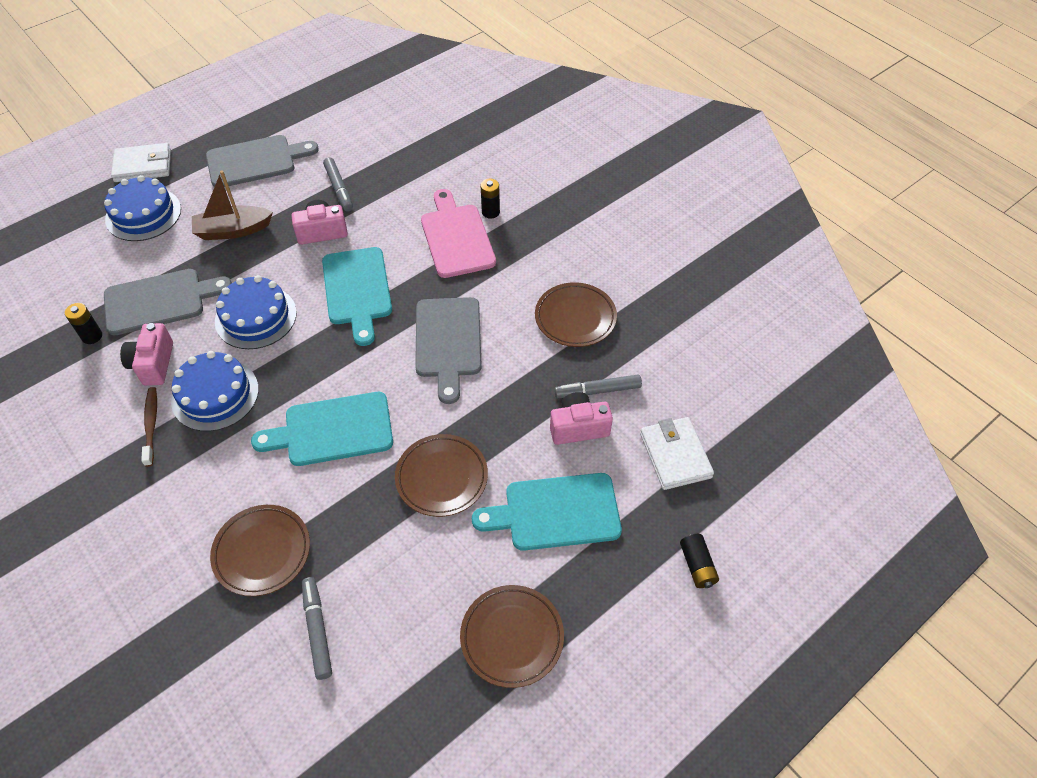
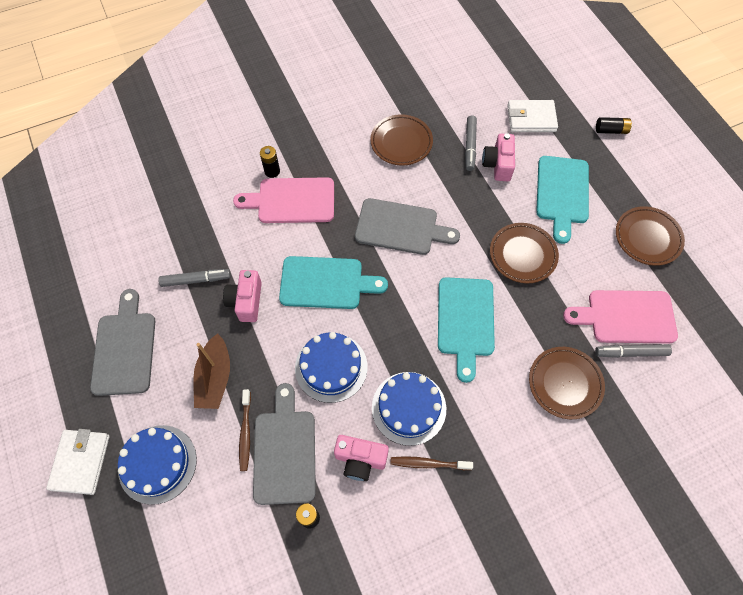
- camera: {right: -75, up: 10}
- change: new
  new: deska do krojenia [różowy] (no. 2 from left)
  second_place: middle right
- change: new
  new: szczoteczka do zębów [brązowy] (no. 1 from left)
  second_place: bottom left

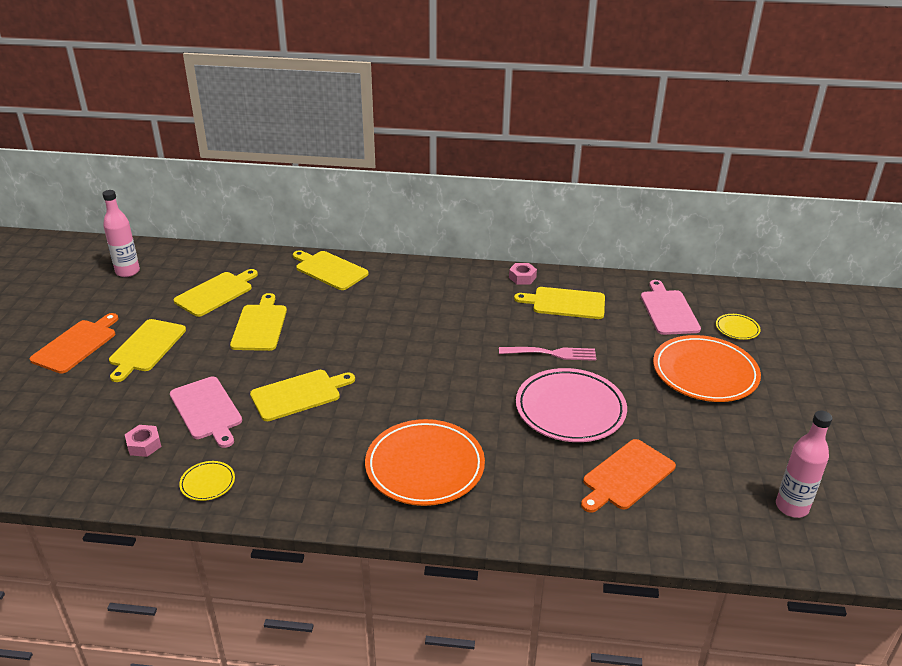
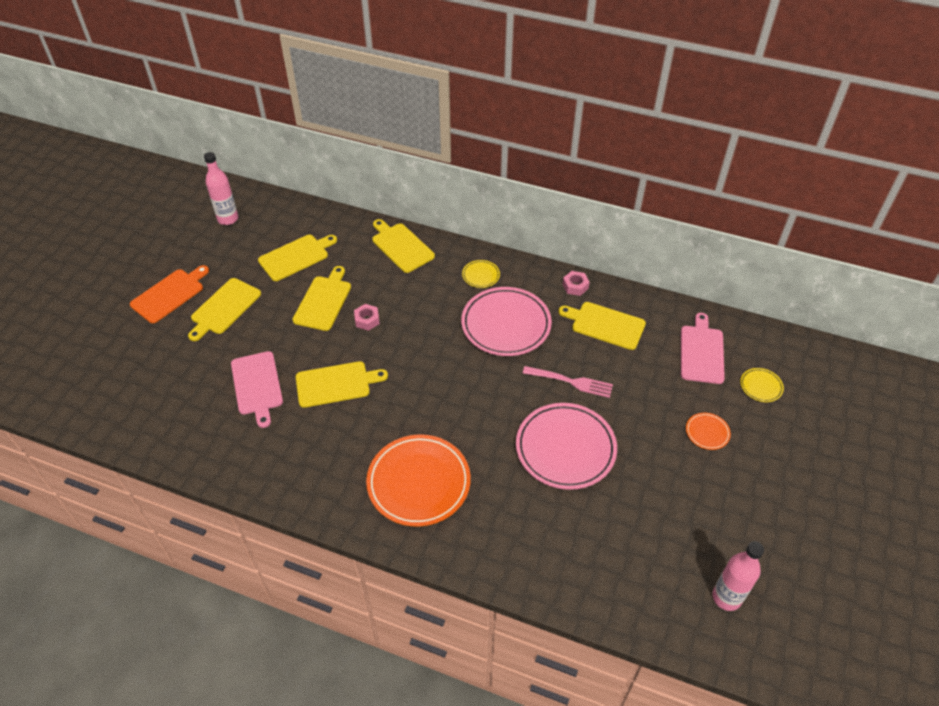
- camera: {right: 15, up: 15}
- change: scaled
  old: talerz [pomarańczowy] (no. 2 from left)
  first_place: middle right
  second_place: middle right
  factor: 0.44
- change: shifted
  old: nakrętka [różowy] (no. 1 from left)
  first_place: middle left
  second_place: centre
- change: gone
  old: deska do krojenia [pomarańczowy] (no. 2 from left)
  first_place: bottom right
- change: shifted
  old: talerz [żółty] (no. 1 from left)
  first_place: bottom left
  second_place: centre
- change: new
  new: talerz [różowy] (no. 1 from left)
  second_place: centre

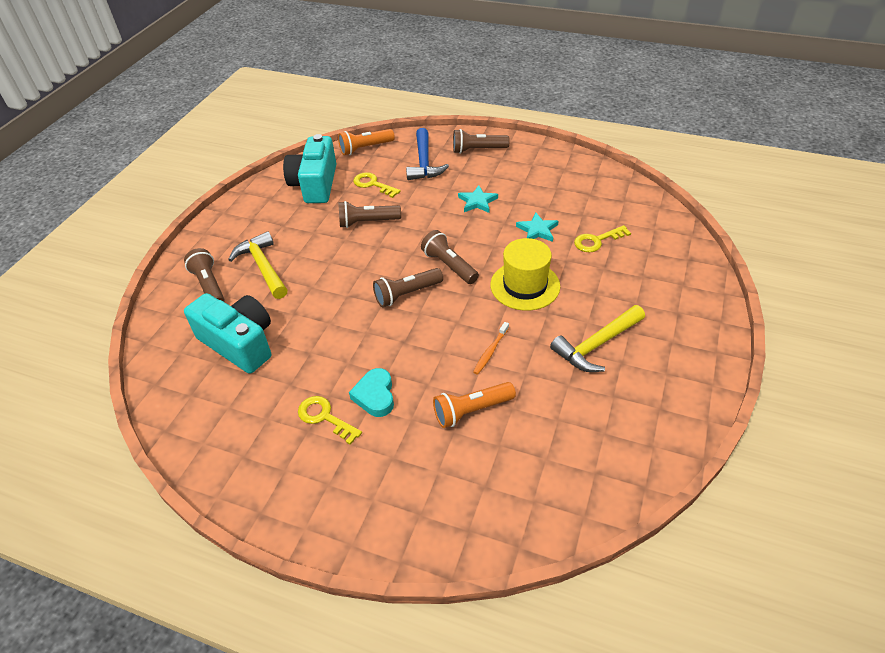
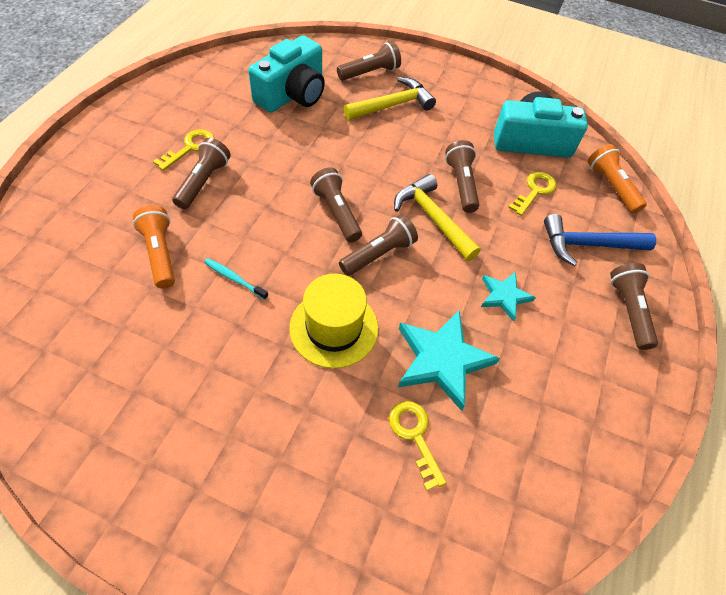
- camera: {right: 85, up: 10}
- change: scaled
  old: gwiazda [turkusowy] (no. 2 from left in the first image)
  first_place: centre
  second_place: centre
  factor: 1.74
- change: shifted
  old: młotek [żółty] (no. 2 from left)
  first_place: middle right
  second_place: centre
- change: repainted
  old: szczoteczka do zębów [pomarańczowy]
  new: szczoteczka do zębów [turkusowy]
  first_place: centre
  second_place: middle left
- change: swapped
  old: serce [turkusowy]
  new: latarka [brązowy] (no. 1 from left)
  first_place: centre
  second_place: top left

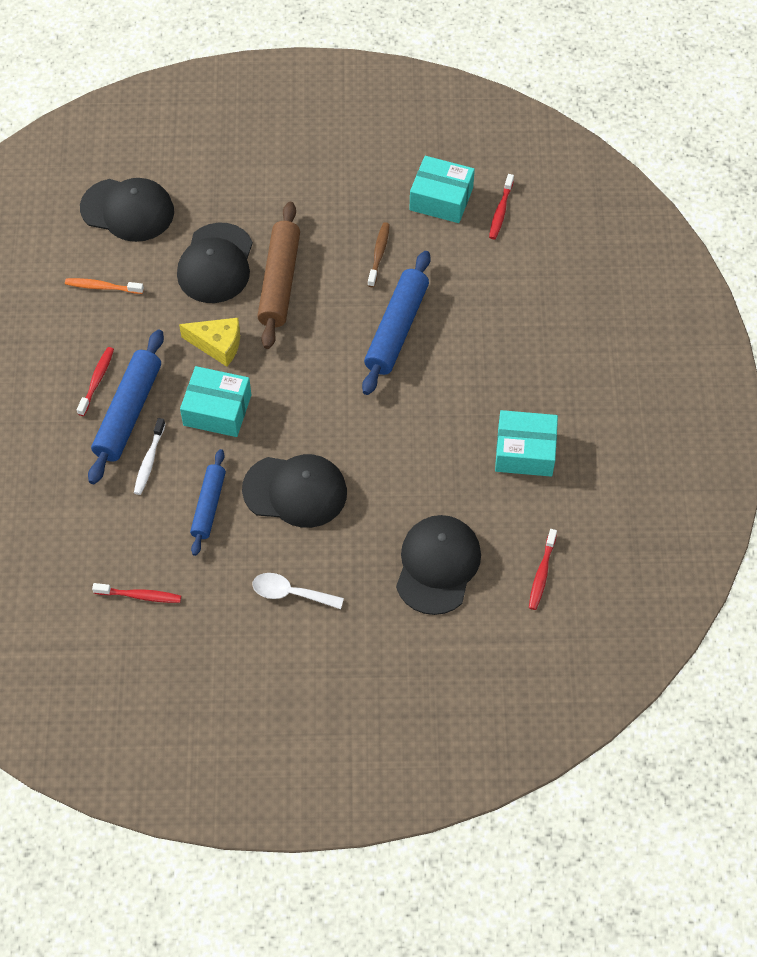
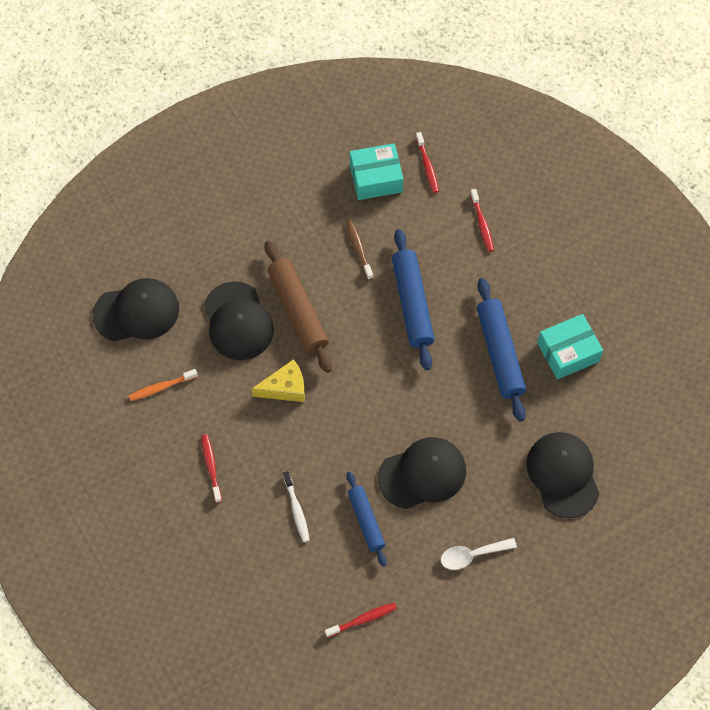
- camera: {right: -30, up: 5}
- change: shifted
  old: wałek do ciasta [niebieski] (no. 1 from left in the first image)
  new: wałek do ciasta [niebieski] (no. 3 from left)
  first_place: middle left
  second_place: middle right
- change: gone
  old: pudełko [turkusowy] (no. 1 from left)
  first_place: middle left
- change: shifted
  old: szczoteczka do zębów [czerwony] (no. 4 from left)
  first_place: middle right
  second_place: top right

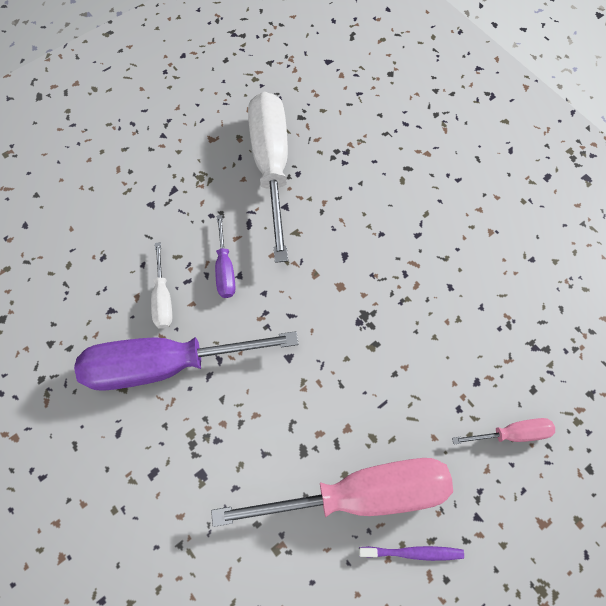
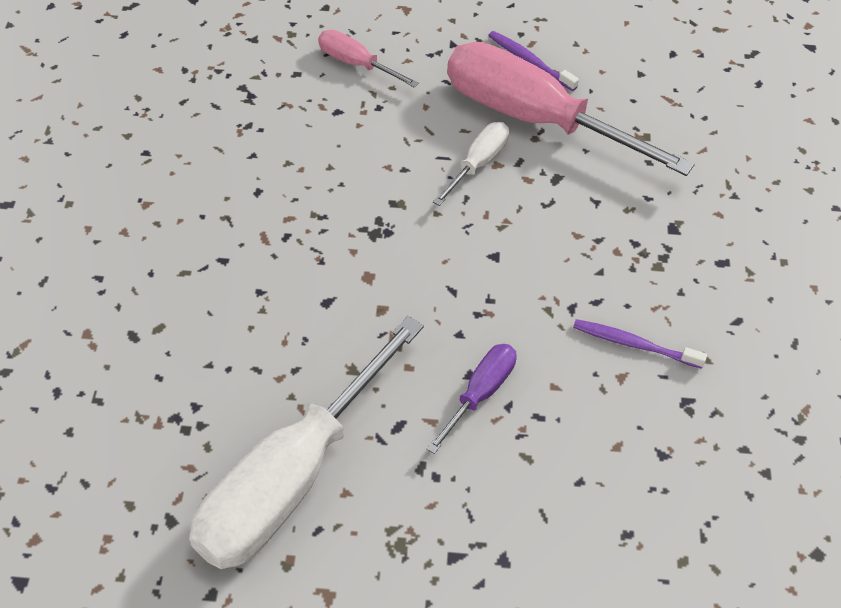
- camera: {right: -140, up: -15}
- change: shifted
  old: śrubokręt [biały] (no. 1 from left in the first image)
  new: śrubokręt [biały] (no. 2 from left)
  first_place: middle left
  second_place: top centre
- change: swapped
  old: śrubokręt [fioletowy] (no. 1 from left)
  new: szczoteczka do zębów [fioletowy] (no. 2 from left)
  first_place: middle left
  second_place: middle right

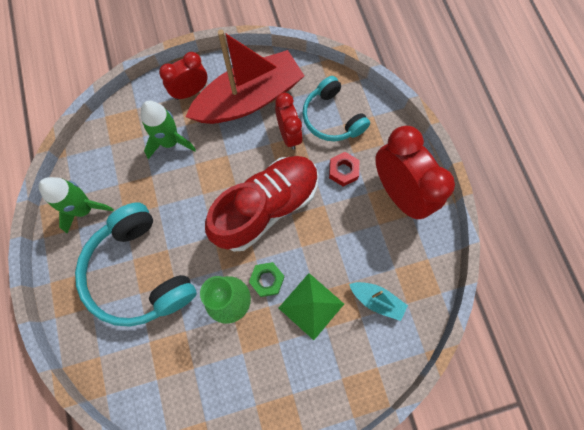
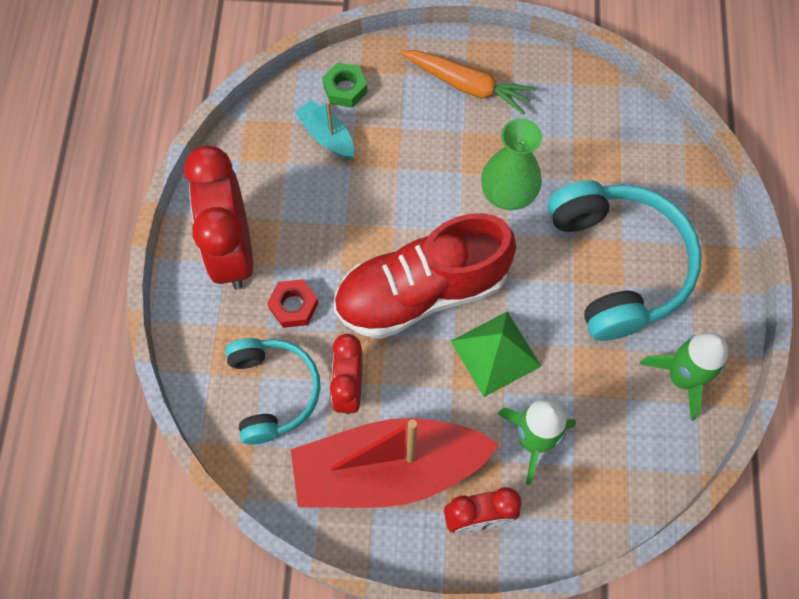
- camera: {right: -160, up: -5}
- change: shifted
  old: nakrętka [zielony]
  first_place: centre
  second_place: top centre
- change: shifted
  old: piramida [zielony]
  first_place: bottom centre
  second_place: centre
- change: new
  new: marchewka [pomarańczowy]
  second_place: top centre

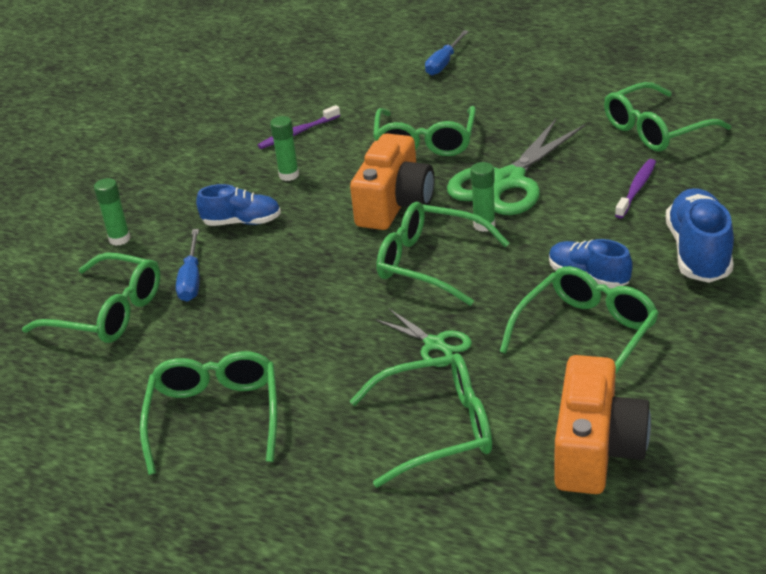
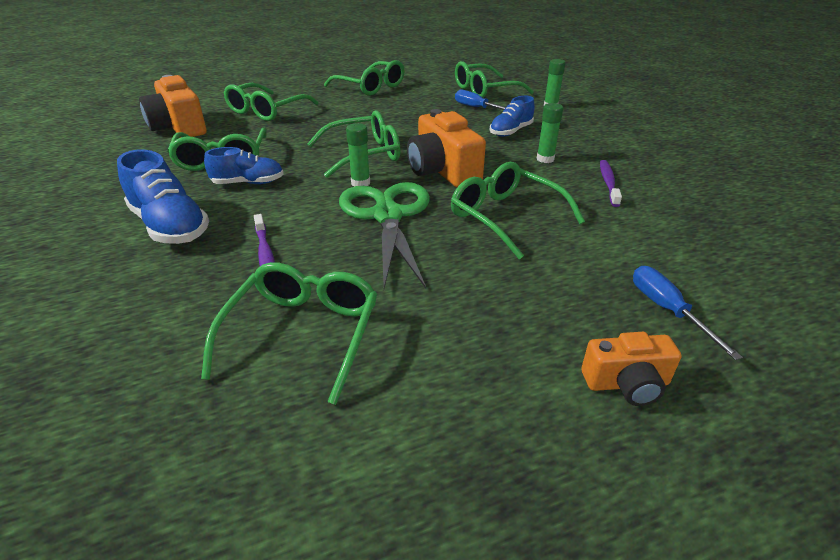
- camera: {right: 130, up: 0}
- change: gone
  old: nożyczki [zielony] (no. 1 from left)
  first_place: centre
- change: new
  new: aparat fotograficzny [pomarańczowy] (no. 3 from left)
  second_place: middle right

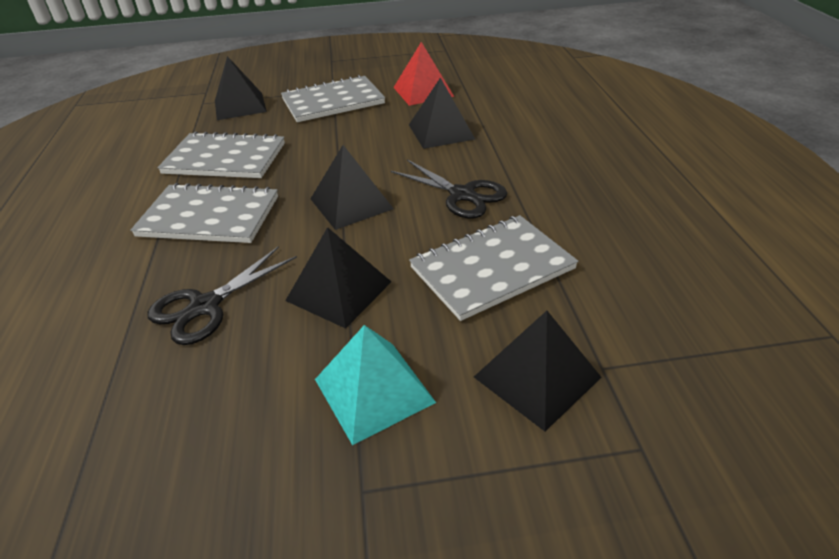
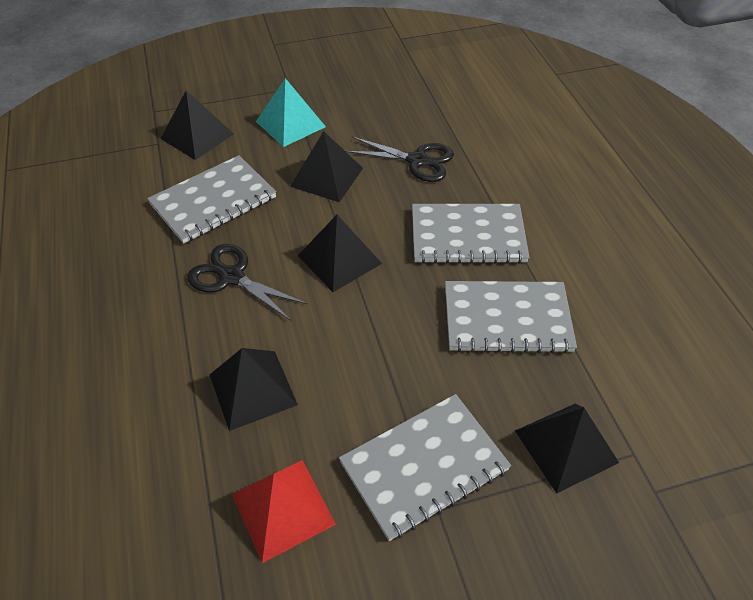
- camera: {right: 170, up: 10}
- change: rotated
  old: nożyczki [czarny] (no. 1 from left in the first image)
  first_place: middle left
  second_place: top centre
  degrees: 75

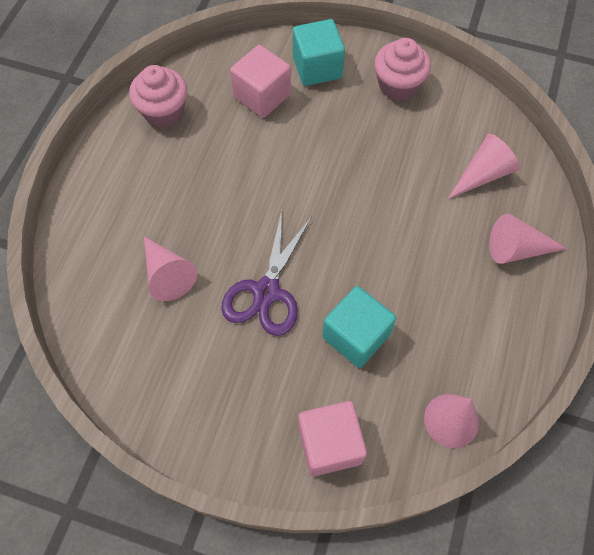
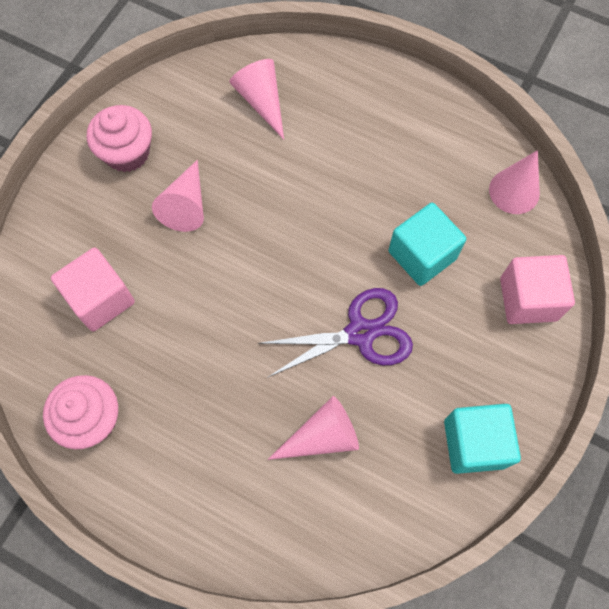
- camera: {right: -80, up: 5}
- change: shifted
  old: sześcian [turkusowy] (no. 1 from left in the first image)
  new: sześcian [turkusowy] (no. 2 from left)
  first_place: top centre
  second_place: bottom right
- change: rotated
  old: nożyczki [fioletowy]
  first_place: centre
  second_place: centre
  degrees: -45
- change: shifted
  old: stożek [różowy] (no. 4 from left in the first image)
  new: stożek [różowy] (no. 1 from left)
  first_place: middle right
  second_place: top left

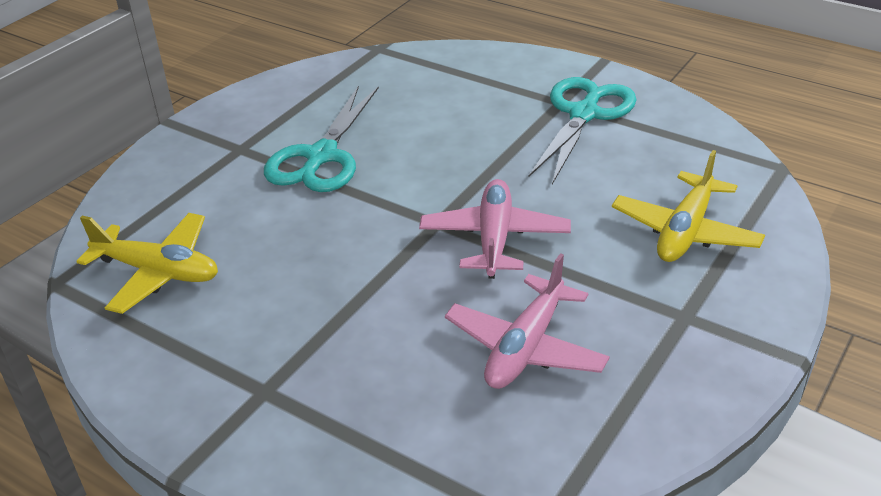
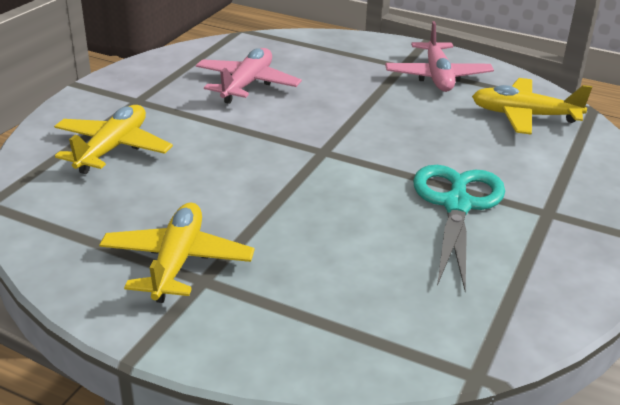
- camera: {right: 170, up: -5}
- change: swapped
  old: nożyczki [turkusowy] (no. 2 from left)
  new: samolot [żółty] (no. 2 from left)
  first_place: top centre
  second_place: middle left
- change: shifted
  old: samolot [różowy] (no. 1 from left in the first image)
  new: samolot [różowy] (no. 2 from left)
  first_place: centre
  second_place: top right

